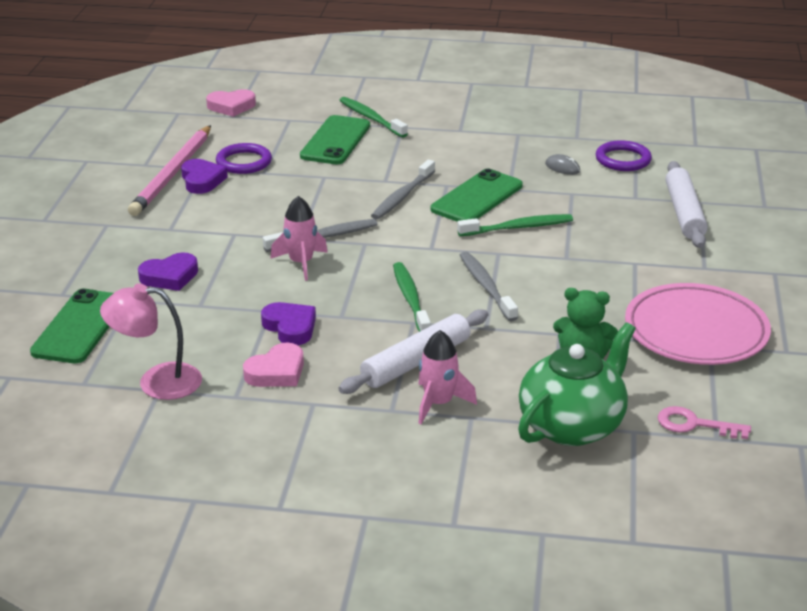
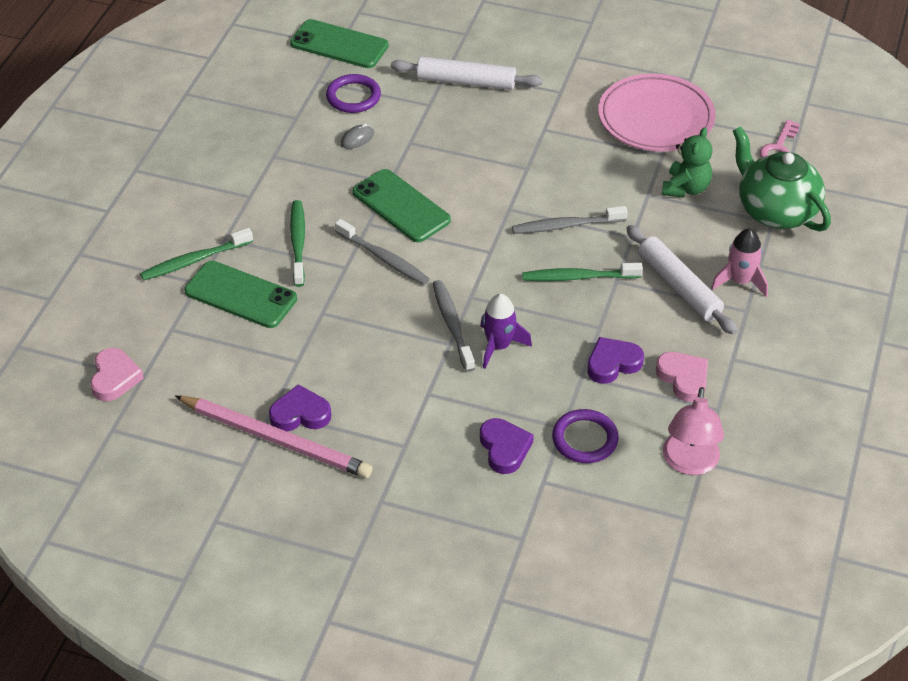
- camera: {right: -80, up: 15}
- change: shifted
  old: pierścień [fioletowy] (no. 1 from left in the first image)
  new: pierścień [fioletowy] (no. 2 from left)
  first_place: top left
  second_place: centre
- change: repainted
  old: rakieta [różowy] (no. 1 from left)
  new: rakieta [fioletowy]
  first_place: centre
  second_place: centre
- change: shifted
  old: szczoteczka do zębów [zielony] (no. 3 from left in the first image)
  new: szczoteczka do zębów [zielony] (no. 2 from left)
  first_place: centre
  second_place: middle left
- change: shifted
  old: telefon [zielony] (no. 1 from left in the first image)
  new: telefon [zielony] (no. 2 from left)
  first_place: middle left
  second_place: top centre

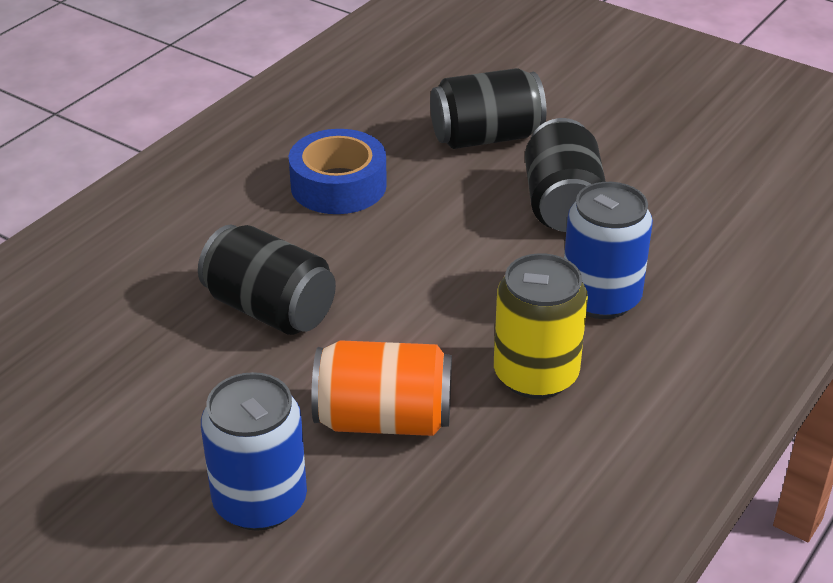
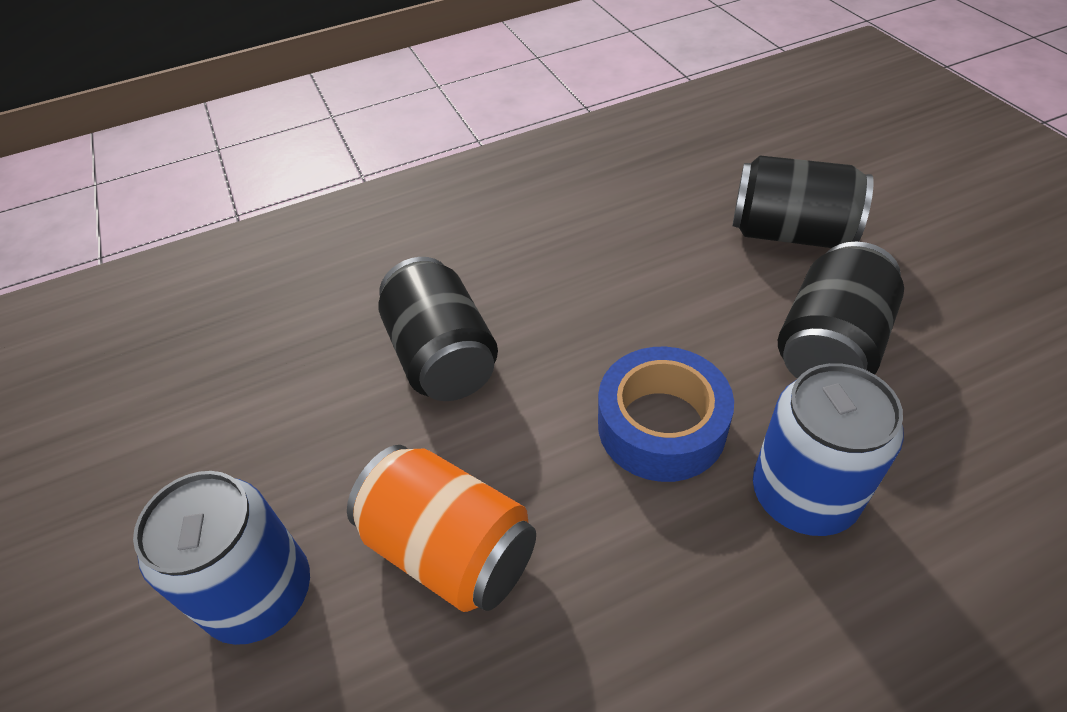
- camera: {right: 35, up: 10}
- change: shifted
  old: taśma klejąca [niebieski]
  first_place: top centre
  second_place: centre
- change: gone
  old: puszka [żółty]
  first_place: centre

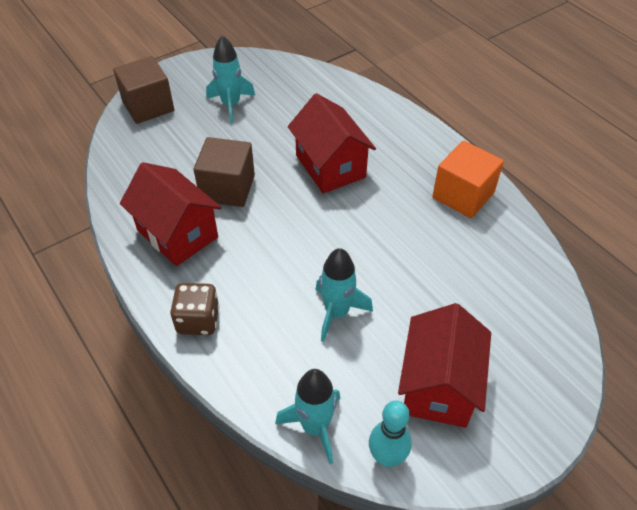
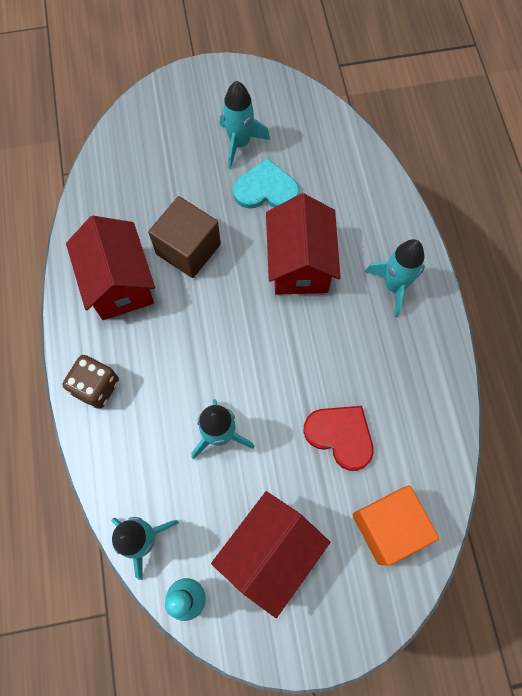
- camera: {right: 25, up: 20}
- change: gone
  old: sześcian [brązowy] (no. 1 from left)
  first_place: top left
- change: shifted
  old: sześcian [pomarańczowy]
  first_place: middle right
  second_place: bottom right
- change: new
  new: serce [turkusowy]
  second_place: top centre
- change: new
  new: rakieta [turkusowy] (no. 4 from left)
  second_place: middle right
- change: new
  new: serce [czerwony]
  second_place: centre

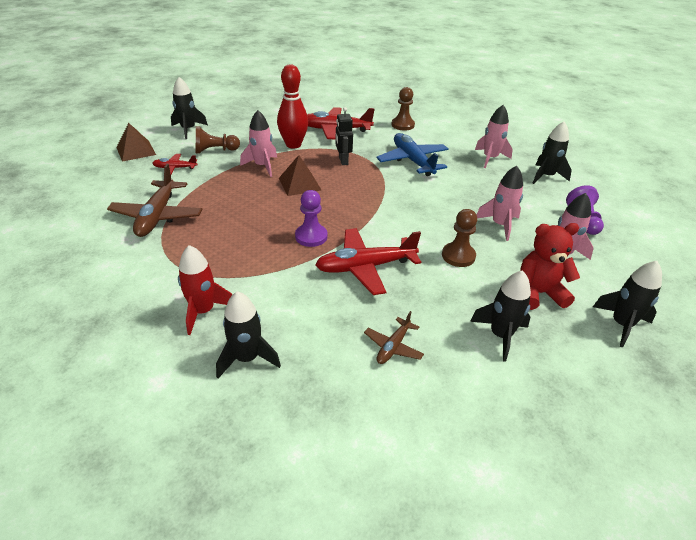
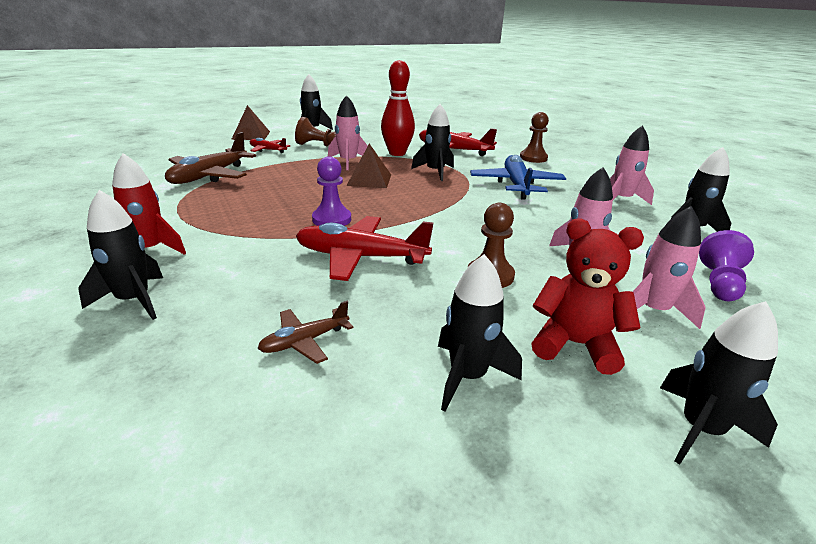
- camera: {right: 25, up: -10}
- change: swapped
  old: robot [czarny]
  new: rakieta [czarny] (no. 3 from left)
  first_place: top centre
  second_place: top centre

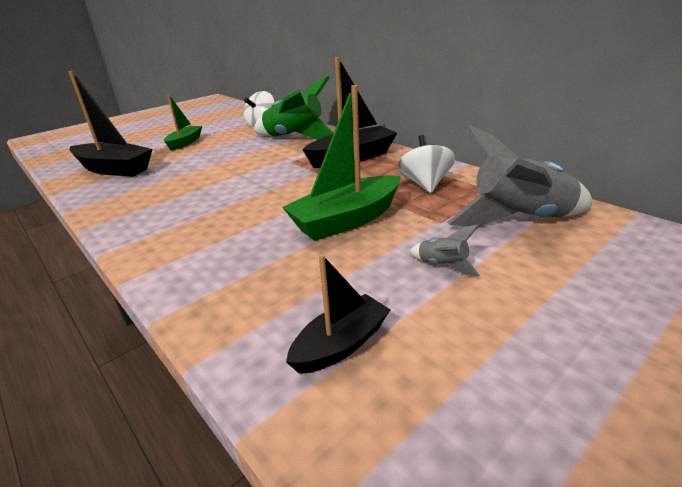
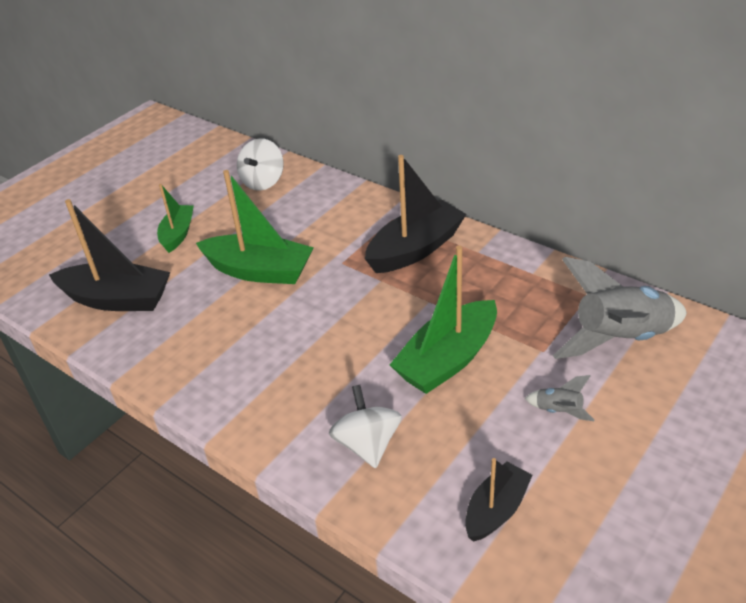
- camera: {right: -10, up: 10}
- change: gone
  old: rakieta [zielony]
  first_place: top centre
- change: shifted
  old: bączek [biały] (no. 2 from left)
  first_place: centre
  second_place: bottom centre
- change: new
  new: łódka [zielony] (no. 2 from left)
  second_place: centre

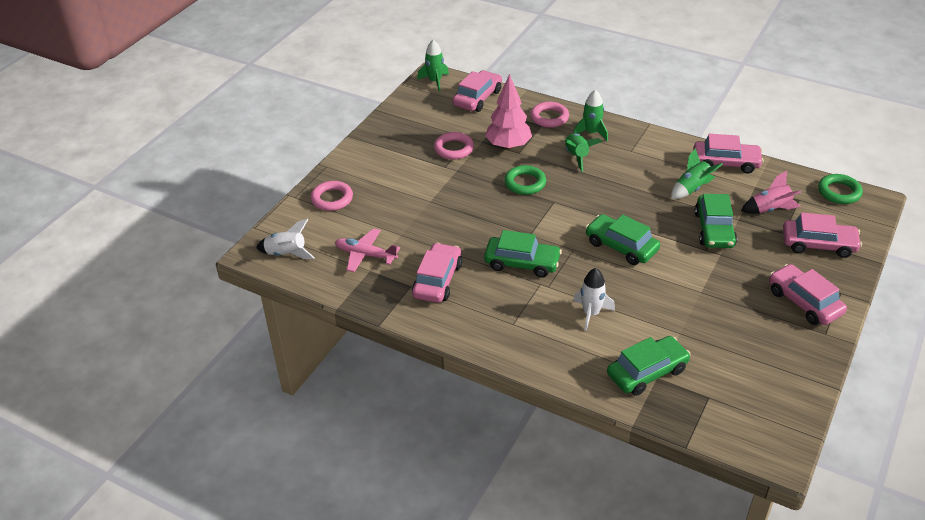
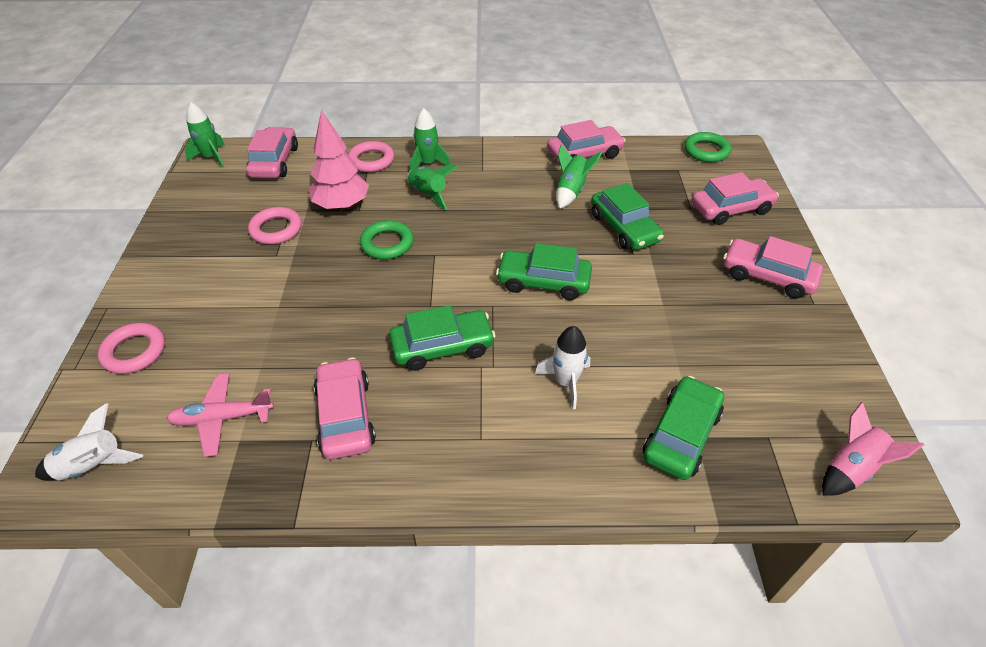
- camera: {right: -30, up: 5}
- change: shifted
  old: rakieta [różowy]
  first_place: middle right
  second_place: bottom right

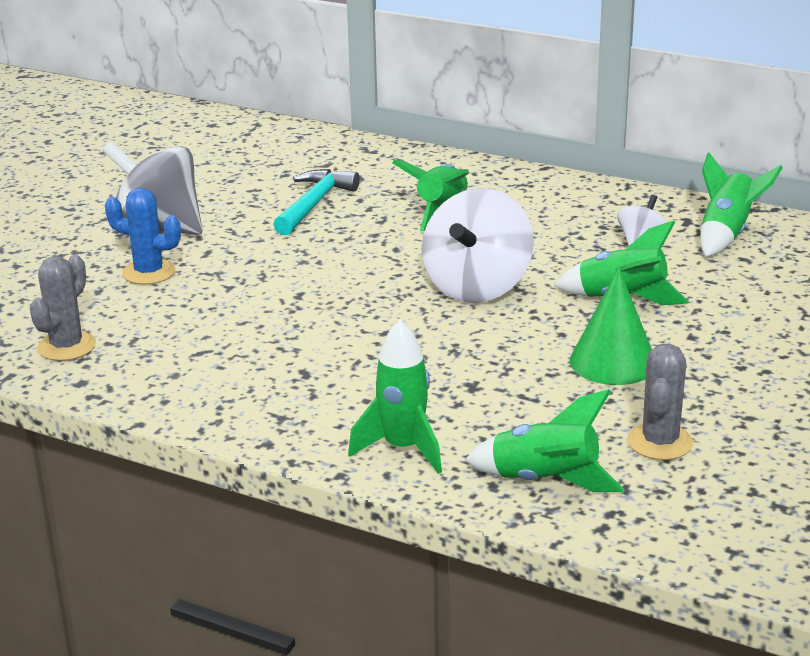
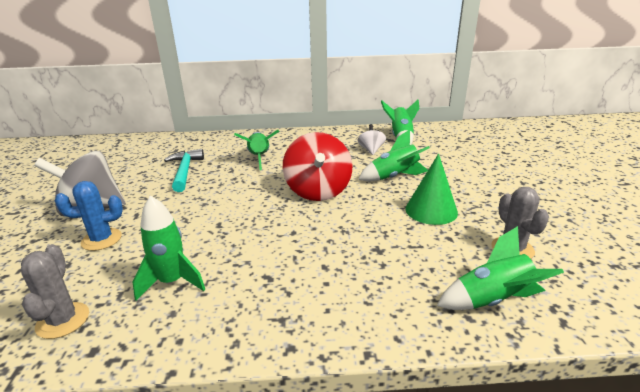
- camera: {right: -30, up: 0}
- change: repainted
  old: bączek [biały] (no. 1 from left)
  new: bączek [czerwony]
  first_place: centre
  second_place: centre
- change: shifted
  old: rakieta [zielony] (no. 1 from left)
  first_place: centre
  second_place: middle left

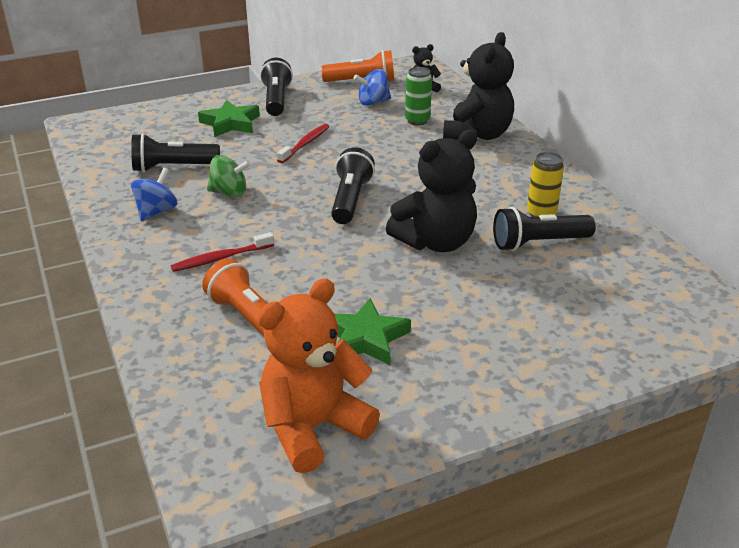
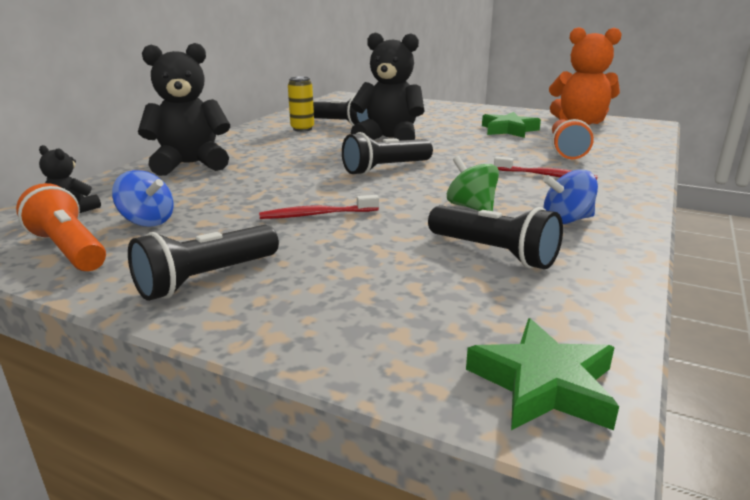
- camera: {right: -130, up: -10}
- change: gone
  old: puszka [zielony]
  first_place: top centre
- change: shifted
  old: gwiazda [zielony] (no. 1 from left in the first image)
  new: gwiazda [zielony] (no. 2 from left)
  first_place: top left
  second_place: bottom right

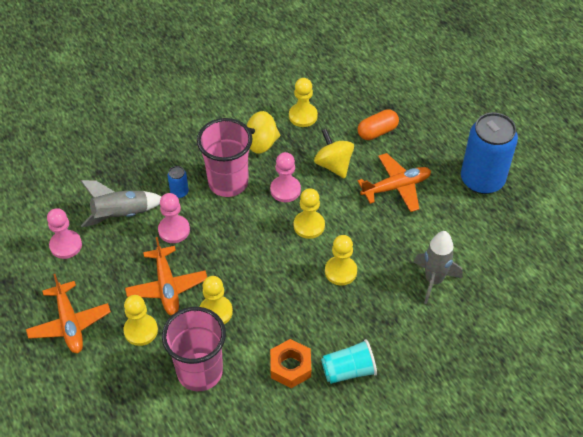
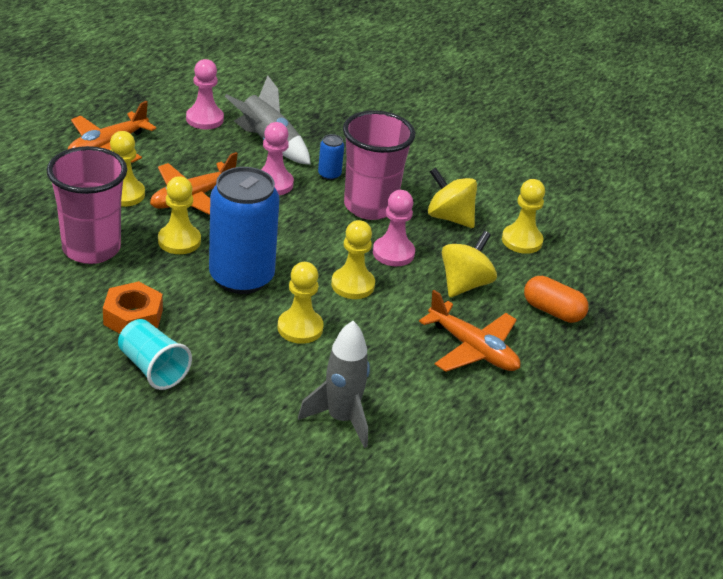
- camera: {right: 60, up: -15}
- change: shifted
  old: puszka [niebieski] (no. 2 from left in the first image)
  new: puszka [niebieski] (no. 1 from left)
  first_place: middle right
  second_place: centre

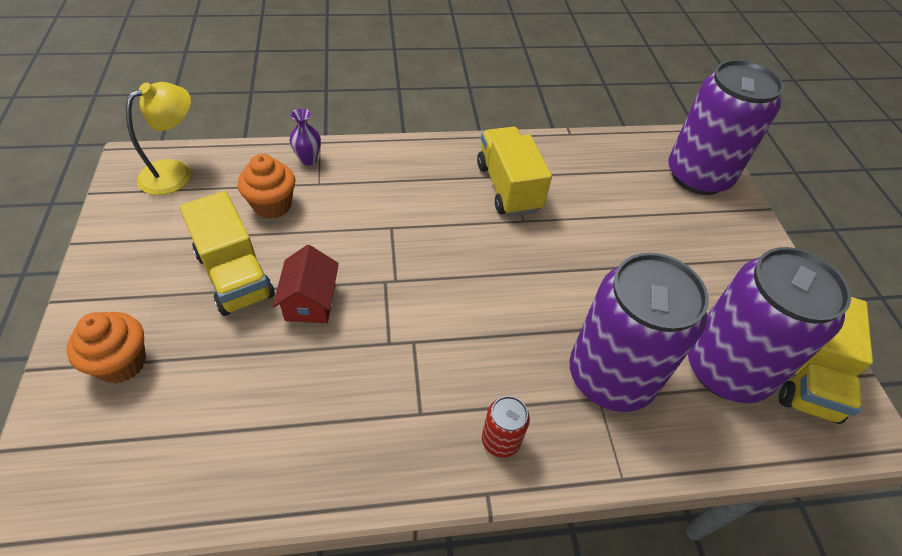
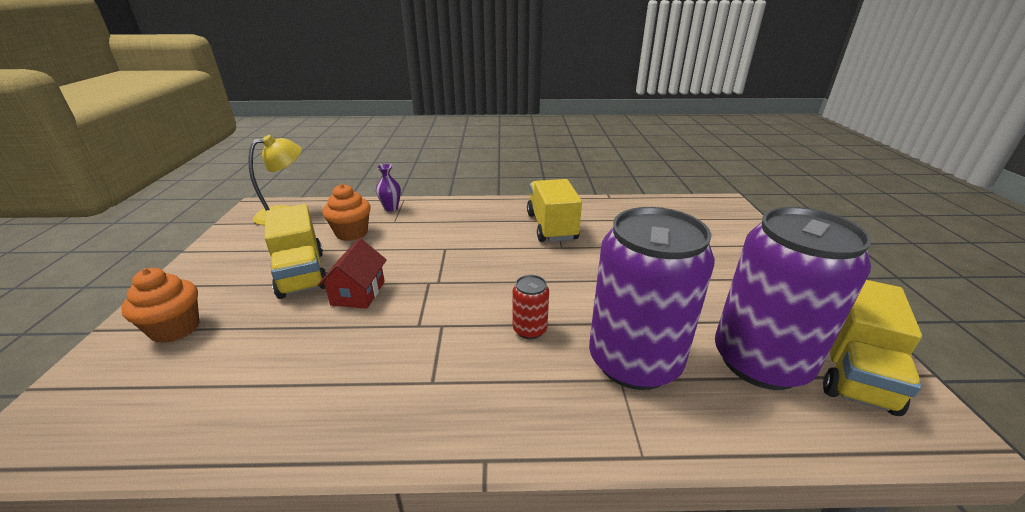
- camera: {right: 10, up: -20}
- change: gone
  old: puszka [fioletowy] (no. 2 from left)
  first_place: top right
- change: shifted
  old: puszka [czerwony]
  first_place: bottom centre
  second_place: centre

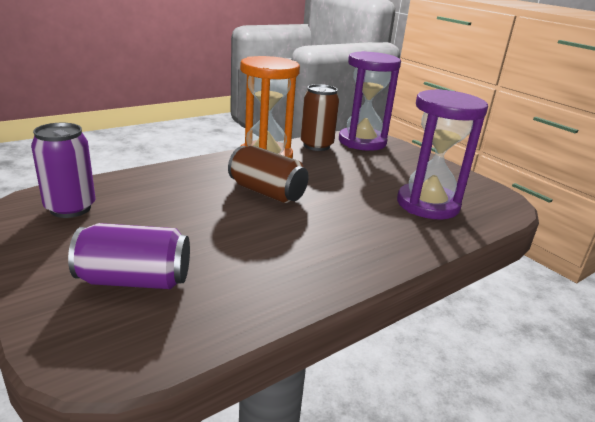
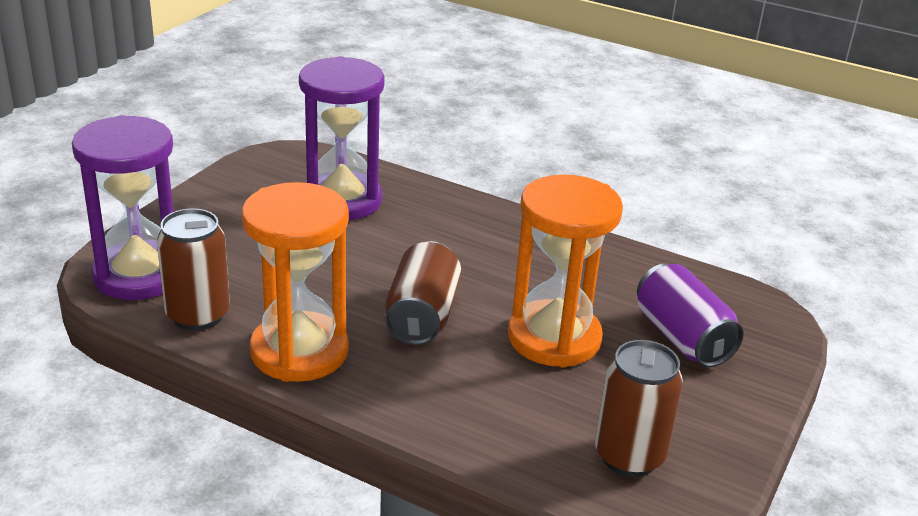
- camera: {right: -115, up: 5}
- change: repainted
  old: puszka [fioletowy] (no. 1 from left)
  new: puszka [brązowy] (no. 3 from left)
  first_place: middle left
  second_place: bottom right
- change: new
  new: klepsydra [pomarańczowy] (no. 2 from left)
  second_place: centre

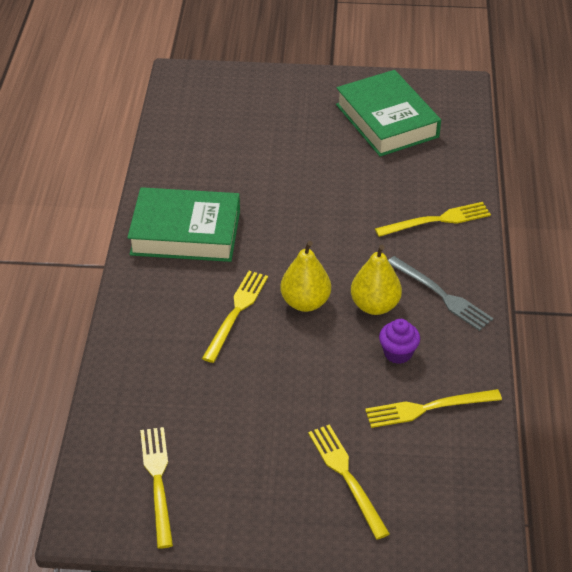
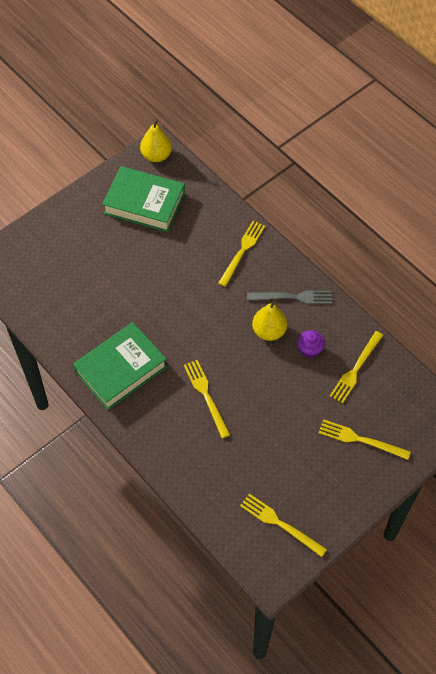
- camera: {right: -45, up: 15}
- change: shifted
  old: gruszka [żółty] (no. 1 from left)
  first_place: centre
  second_place: top centre

